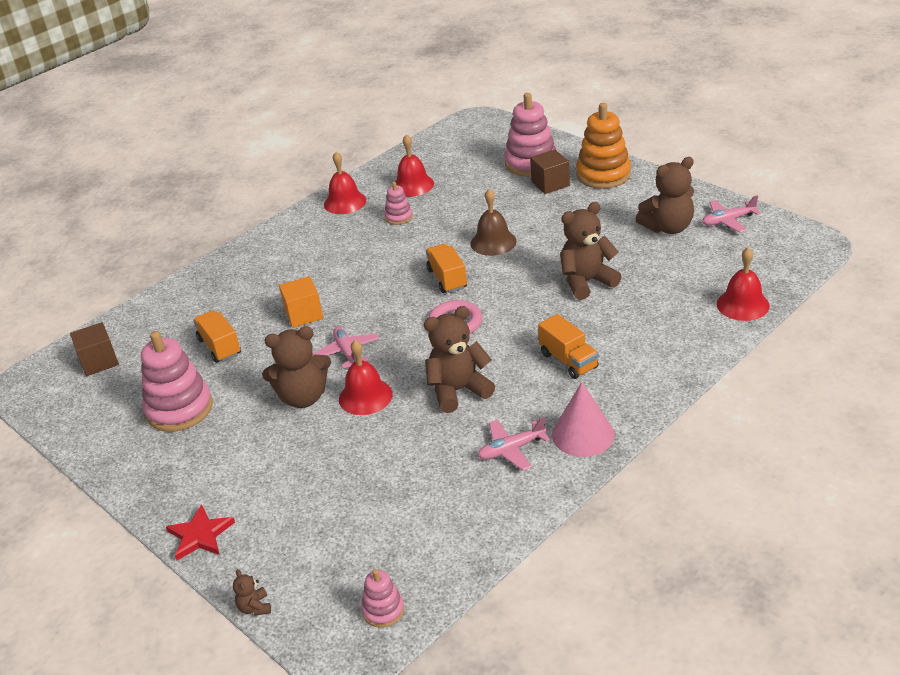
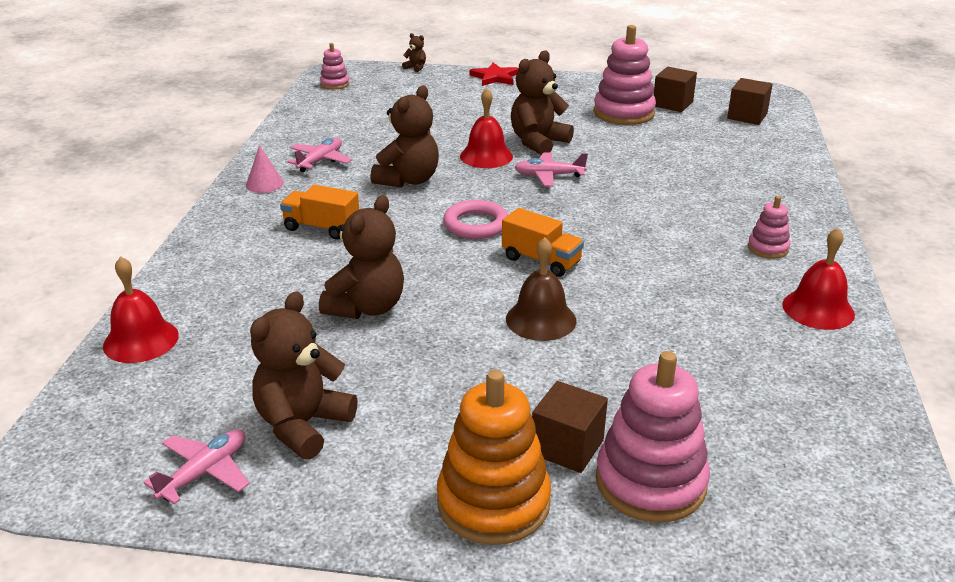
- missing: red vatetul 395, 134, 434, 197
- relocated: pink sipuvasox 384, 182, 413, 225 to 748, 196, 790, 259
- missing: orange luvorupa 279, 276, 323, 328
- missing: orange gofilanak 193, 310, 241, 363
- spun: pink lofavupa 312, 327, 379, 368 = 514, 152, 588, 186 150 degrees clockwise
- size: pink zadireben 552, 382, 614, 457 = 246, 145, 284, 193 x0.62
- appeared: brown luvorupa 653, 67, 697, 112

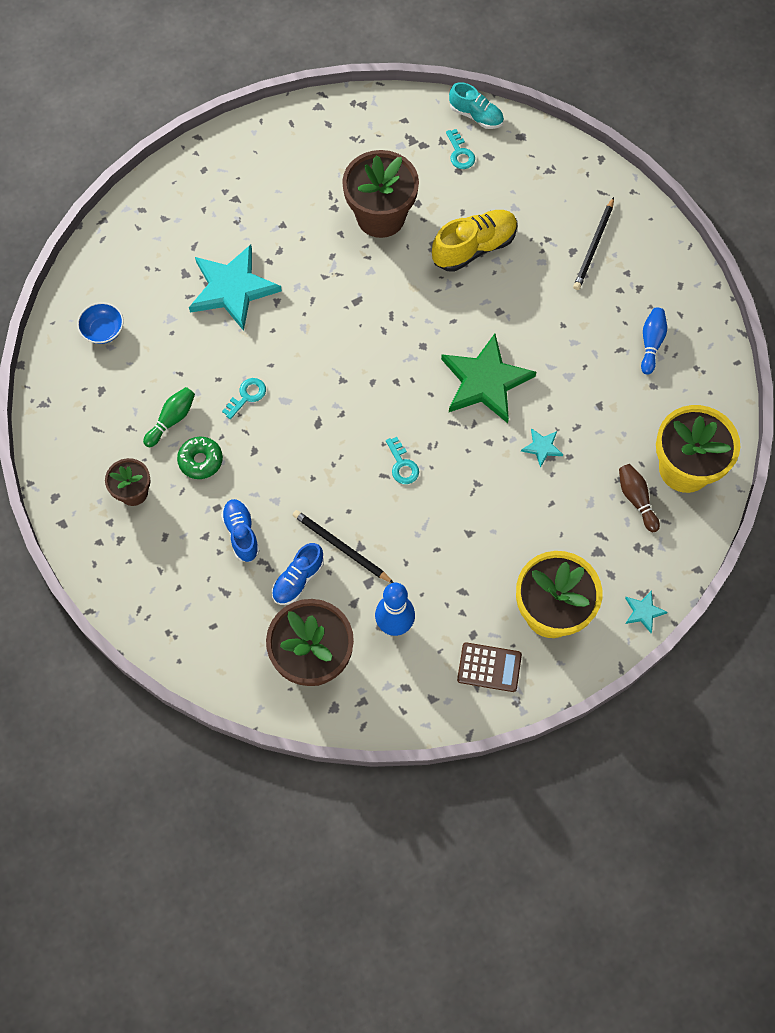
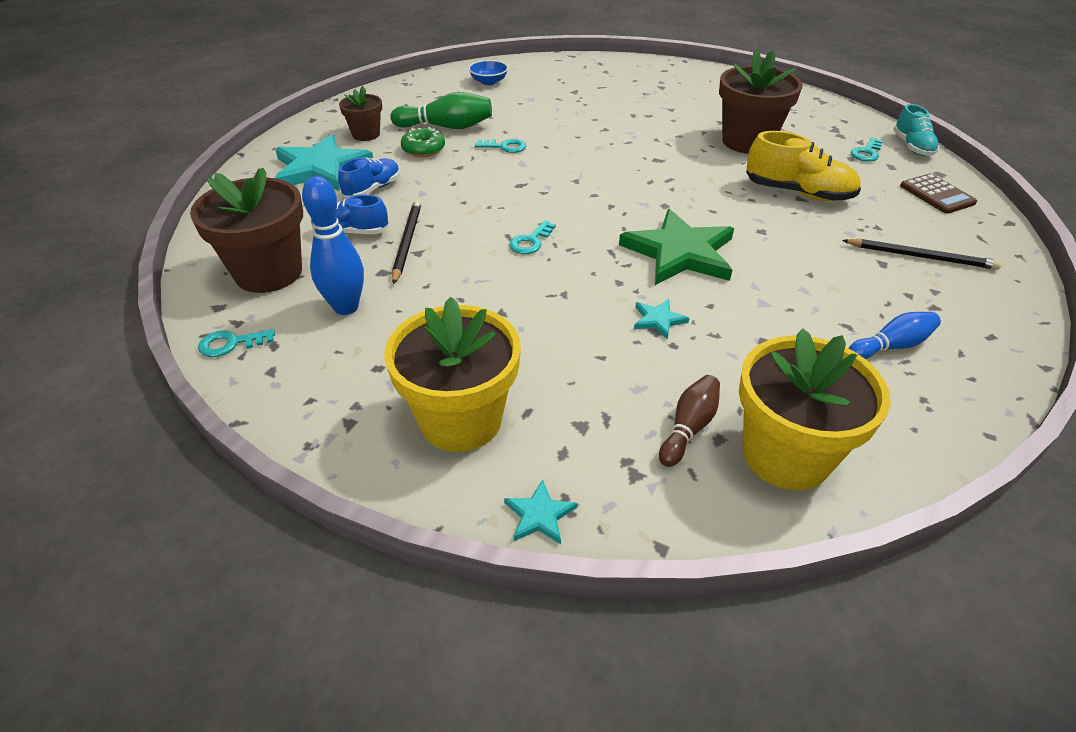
- spun: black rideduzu 573, 197, 614, 290 = 842, 239, 1002, 270 150 degrees counterclockwise
- relocated: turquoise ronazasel 189, 244, 282, 331 to 275, 134, 373, 191
- size: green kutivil 143, 387, 195, 447 = 390, 92, 492, 129 x1.52
- relocated: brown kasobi 457, 642, 522, 692 to 900, 173, 977, 214
- appeared: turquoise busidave 198, 329, 275, 357

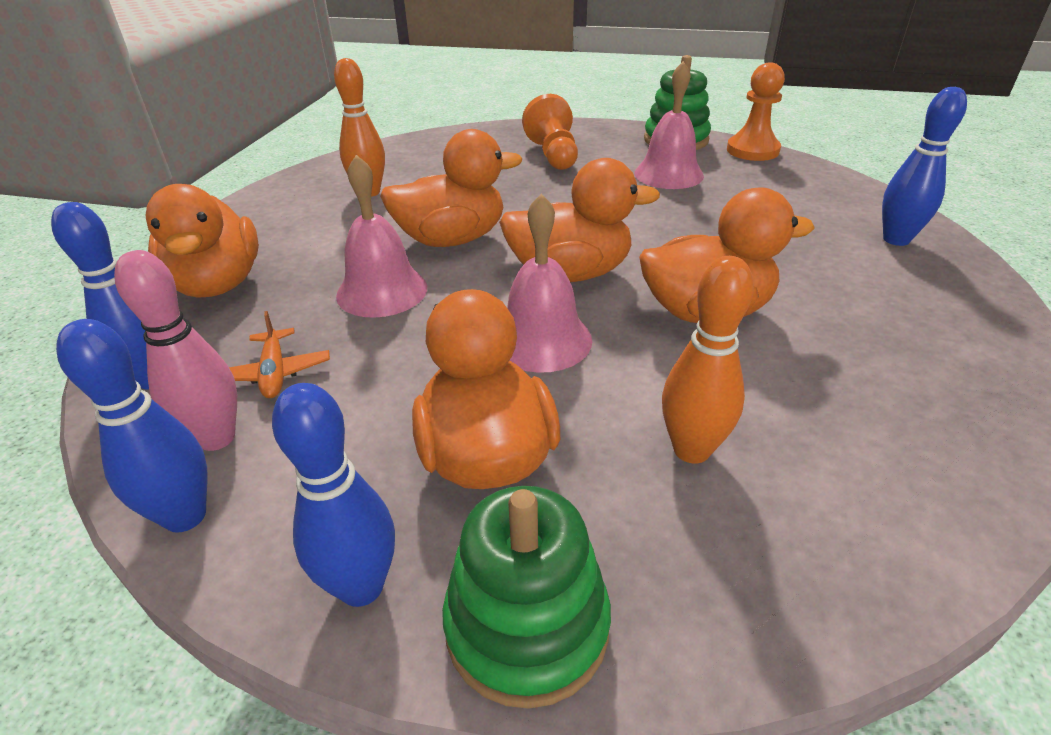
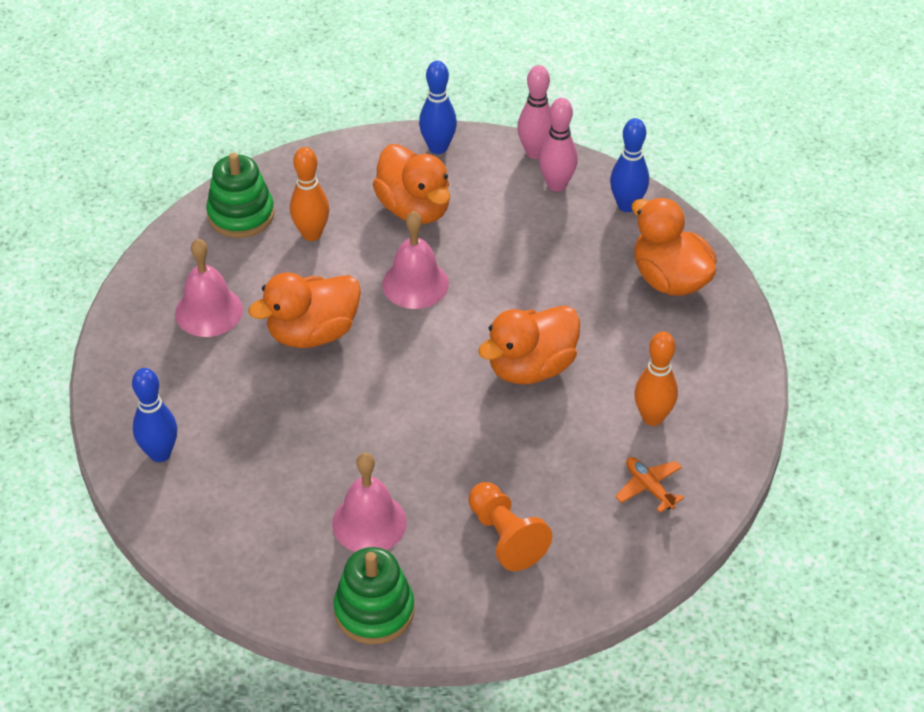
- missing: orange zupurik 727, 62, 785, 161
- relocated: pink vatetul 336, 155, 427, 318 to 175, 238, 243, 337
- missing: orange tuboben 499, 158, 660, 282
- relocated: orange lofavupa 229, 311, 330, 398 to 615, 457, 684, 513
- colour: blue kutivil 56, 319, 207, 533 to pink kutivil 517, 65, 552, 159
- relocated: green sipuvasox 442, 486, 611, 709 to 206, 153, 274, 238

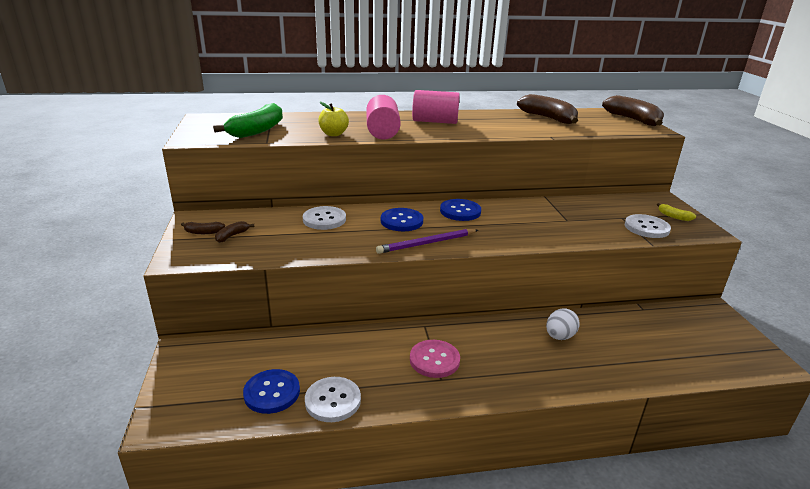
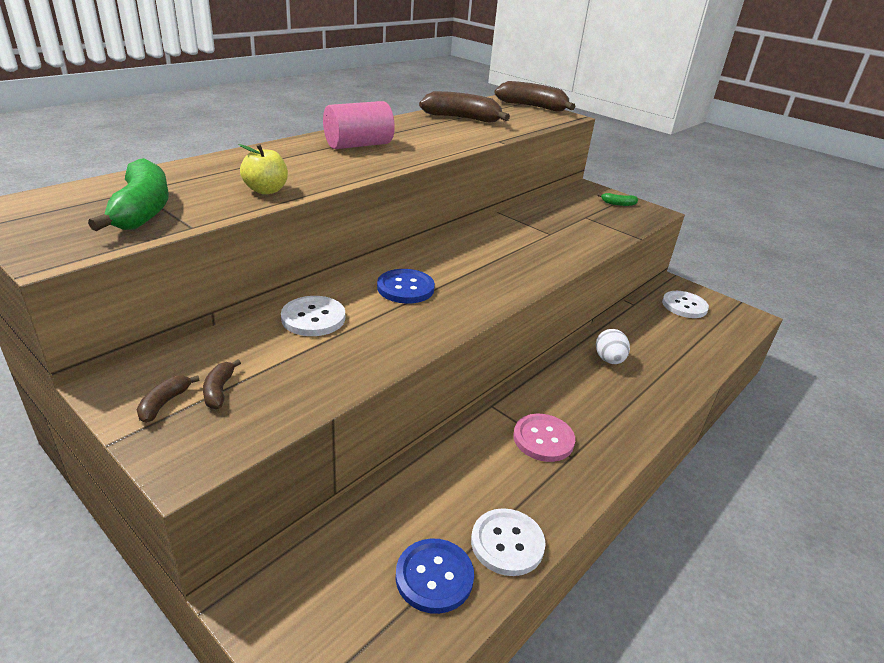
- missing: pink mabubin 366, 95, 401, 139
- missing: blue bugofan 440, 199, 481, 221
- colour: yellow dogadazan 657, 203, 696, 221 to green dogadazan 597, 193, 638, 206
- relocated: white bugofan 625, 214, 671, 238 to 662, 291, 709, 318
- spun: brown dogadazan 181, 222, 225, 234 = 137, 376, 200, 423 150 degrees clockwise
- missing: purple rideduzu 376, 229, 478, 254

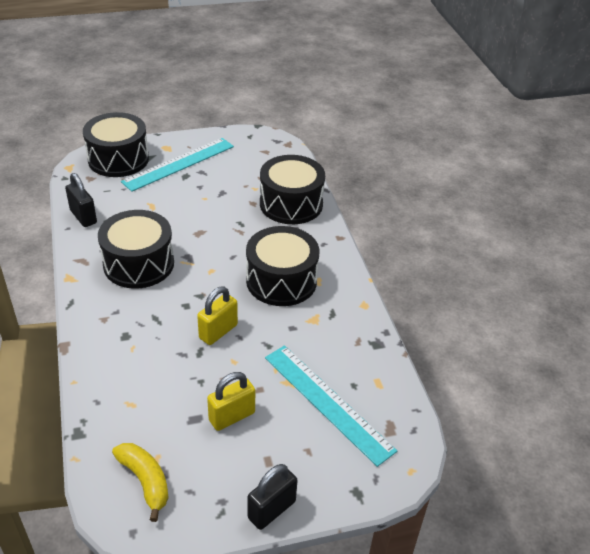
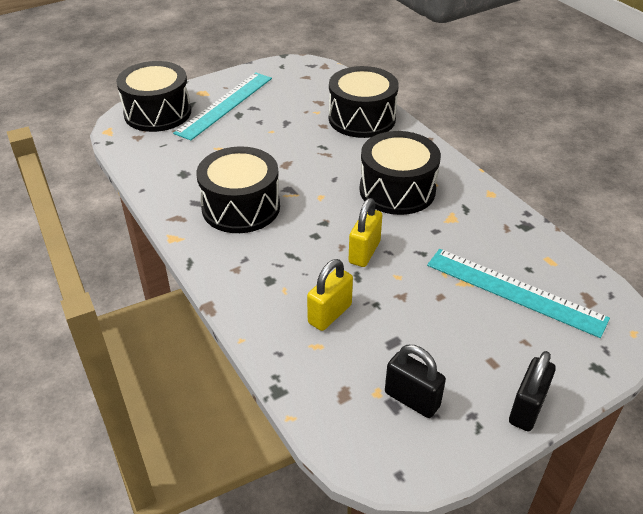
- relocated: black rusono 65, 173, 97, 227 to 385, 345, 446, 418
- relocated: yellow rusono 207, 372, 255, 431 to 307, 259, 353, 331
- missing: yellow dogadazan 112, 443, 169, 522

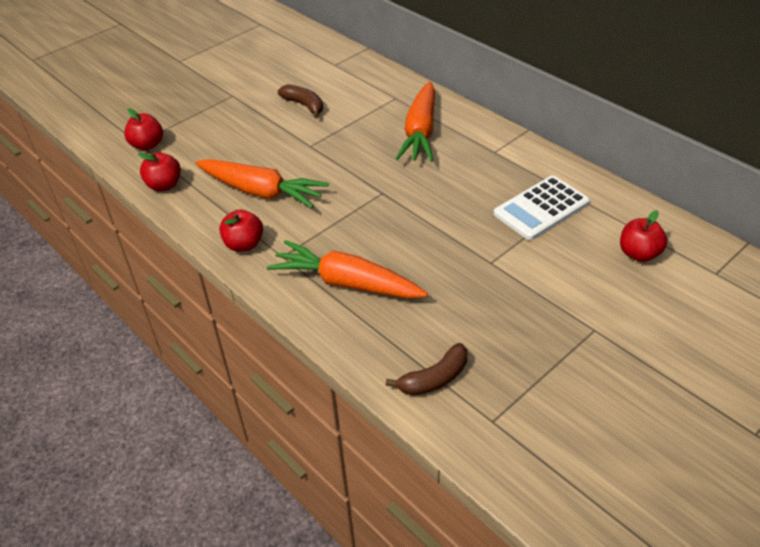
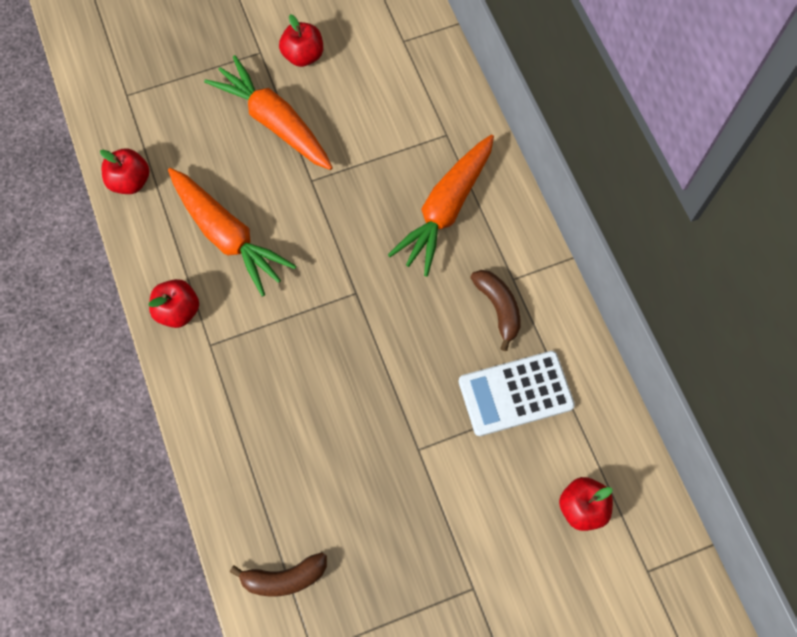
- relocated: brown dogadazan 278, 84, 323, 118 to 470, 270, 520, 351
- relocated: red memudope 124, 109, 163, 150 to 279, 14, 323, 67
- relocated: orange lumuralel 267, 240, 428, 299 to 204, 55, 333, 170

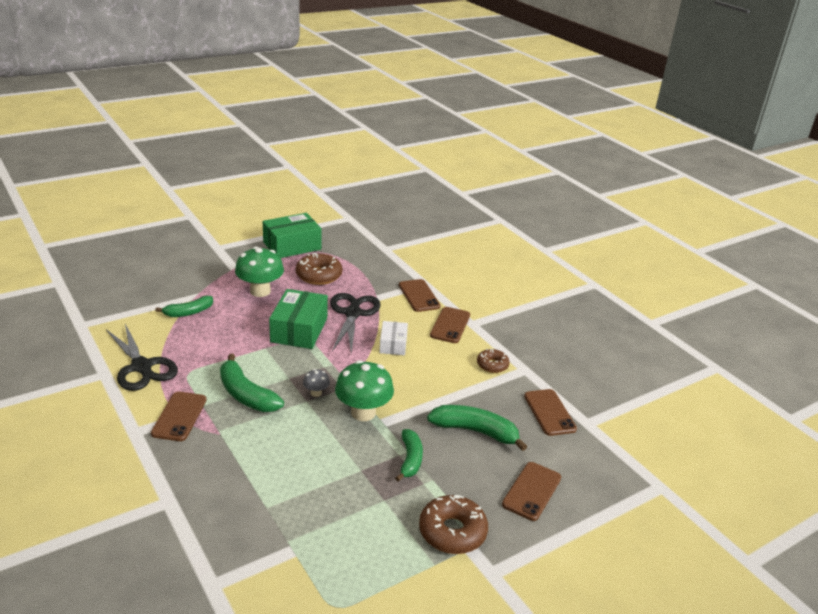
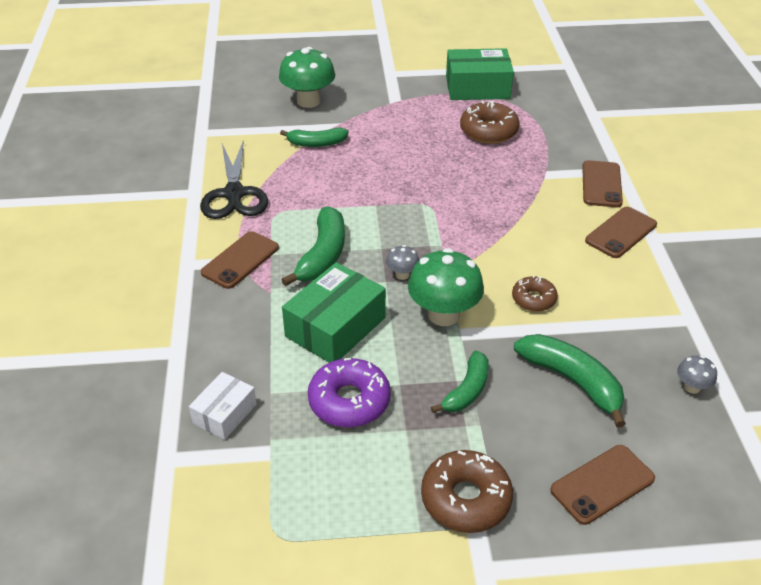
- relocated: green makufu 235, 246, 284, 297 to 279, 47, 335, 108
- relocated: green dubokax 269, 289, 328, 349 to 282, 262, 386, 363
- missing: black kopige 330, 293, 381, 353
- relocated: white dubokax 379, 321, 408, 355 to 189, 372, 257, 440
- relocated: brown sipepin 477, 349, 510, 373 to 512, 275, 558, 311
- spun: green dogadazan 220, 354, 284, 412 = 281, 206, 345, 286 150 degrees counterclockwise
- exchanged: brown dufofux 524, 389, 577, 436 to grey makufu 677, 355, 717, 394
- appeared: purple sipepin 308, 357, 391, 428

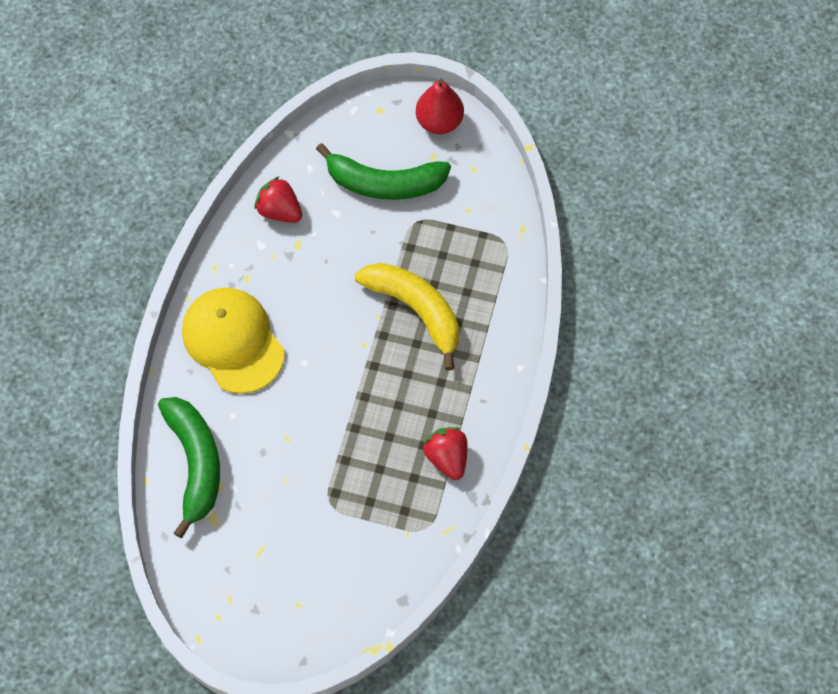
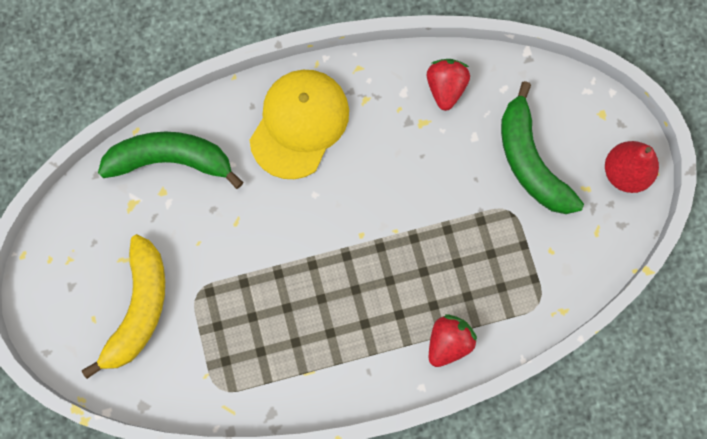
- relocated: yellow dogadazan 355, 263, 459, 370 to 82, 234, 165, 379
- spun: green dogadazan 158, 397, 220, 538 = 98, 132, 243, 189 135 degrees counterclockwise
- relocated: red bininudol 423, 427, 468, 480 to 429, 314, 477, 367

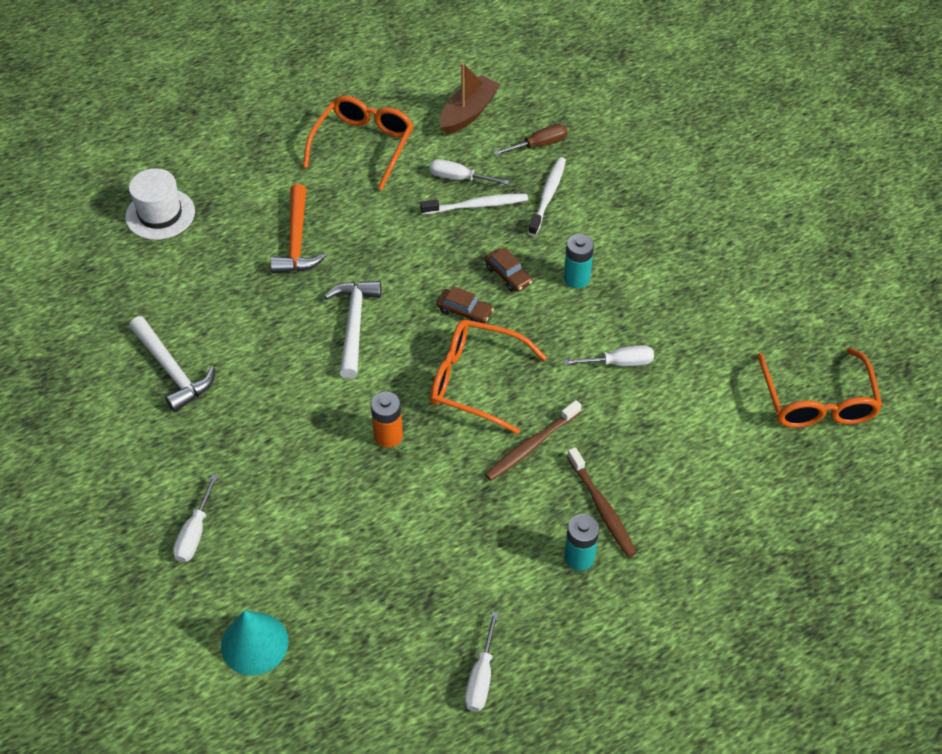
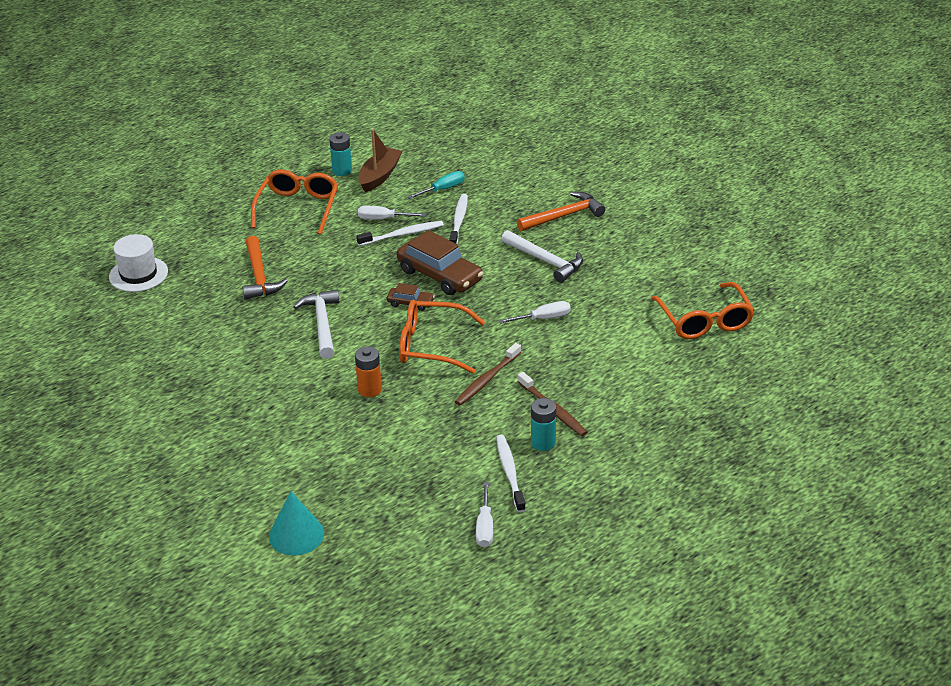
- colour: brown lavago 493, 124, 568, 156 to turquoise lavago 408, 171, 465, 199
- relocated: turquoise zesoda 564, 234, 594, 288 to 329, 132, 352, 176
- size: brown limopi 485, 248, 532, 292 = 397, 230, 484, 295 x2.03
- relocated: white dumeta 129, 316, 215, 412 to 501, 230, 583, 283
- missing: white lavago 173, 475, 218, 562
- appeared: orange dumeta 517, 192, 606, 231
- appeared: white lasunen 496, 435, 526, 512

